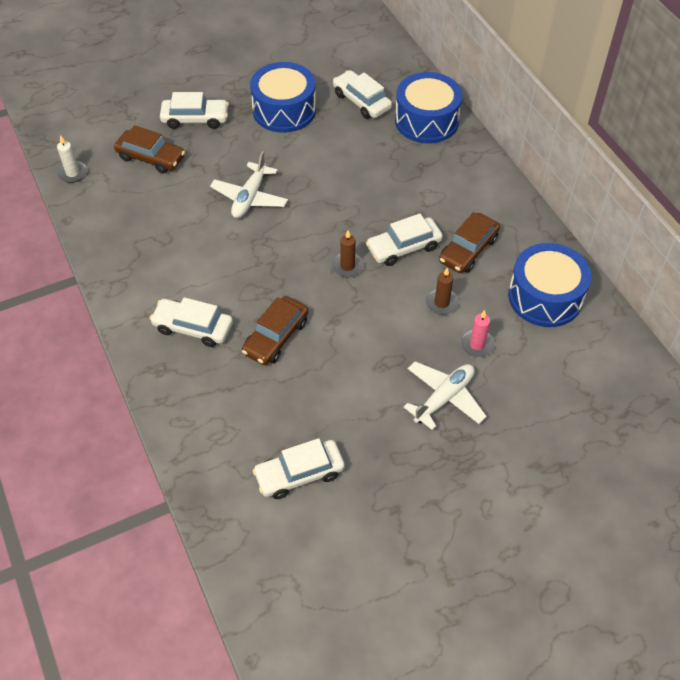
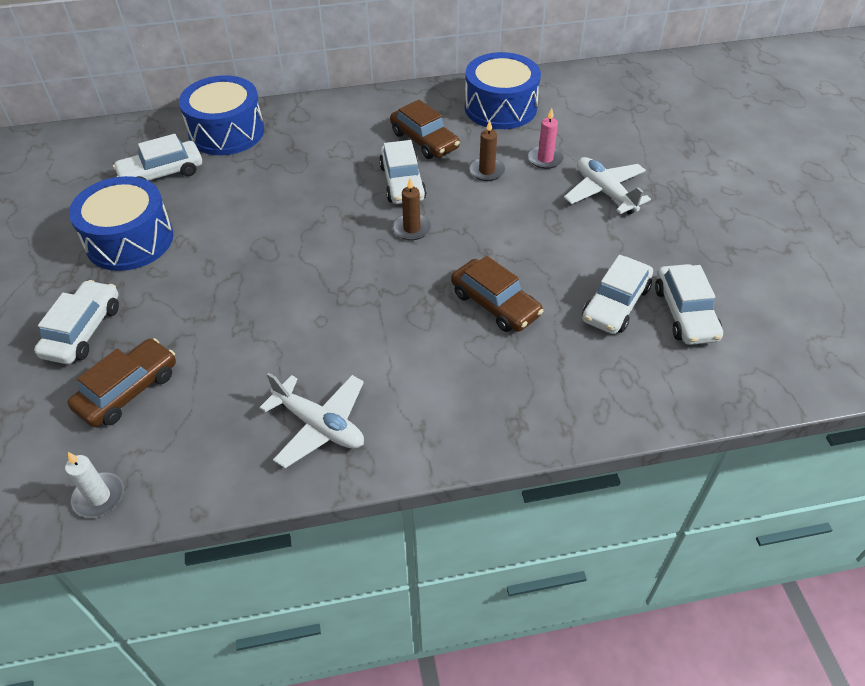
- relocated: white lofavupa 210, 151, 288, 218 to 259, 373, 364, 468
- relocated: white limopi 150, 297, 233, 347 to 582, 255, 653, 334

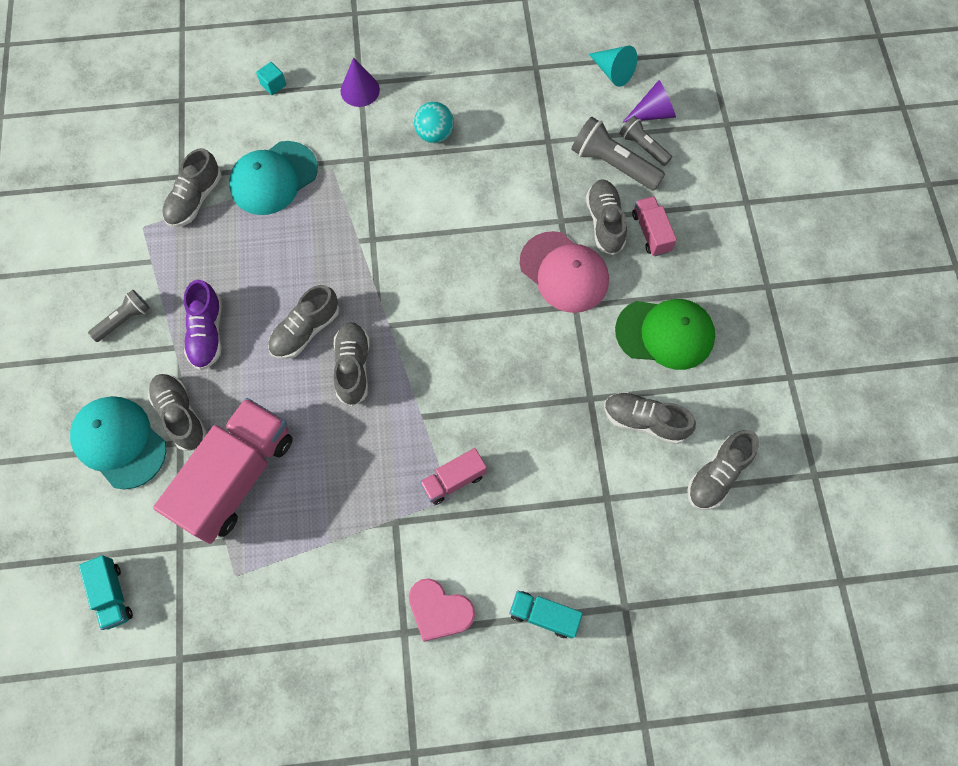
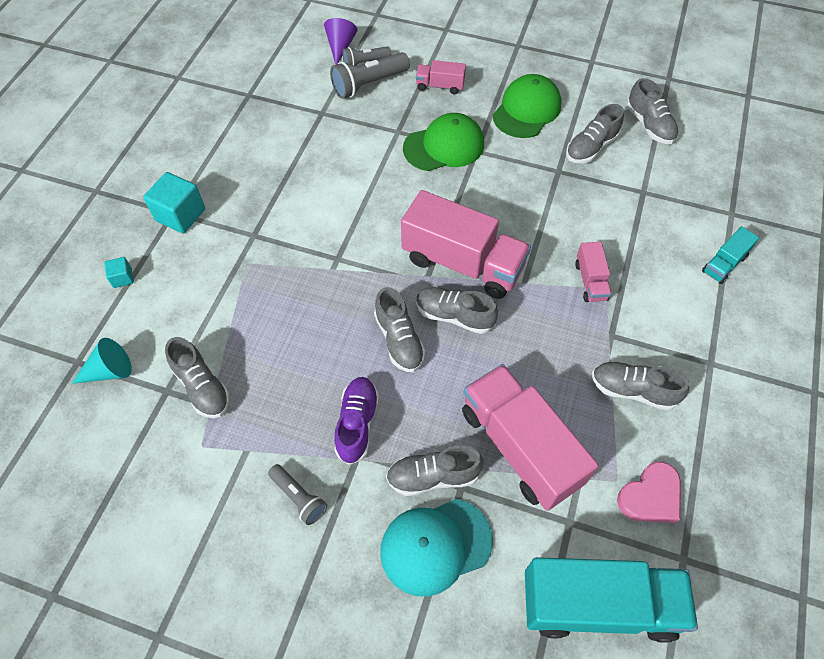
- relocated: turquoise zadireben 589, 46, 637, 87 to 72, 338, 132, 384
- exchanged: purple zadireben 341, 57, 380, 107 to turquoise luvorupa 143, 172, 205, 233
- missing: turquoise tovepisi 414, 102, 454, 143
- missing: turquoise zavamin 229, 141, 318, 215
- relocated: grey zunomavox 586, 179, 627, 255 to 592, 362, 689, 410
- colour: pink zavamin 520, 231, 609, 313 to green zavamin 403, 113, 484, 171
- spun: purple zunomavox 184, 280, 222, 370 = 334, 377, 379, 465 105 degrees counterclockwise
- spun: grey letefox 88, 290, 150, 342 = 268, 464, 328, 525 150 degrees clockwise
- size: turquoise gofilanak 79, 555, 133, 630 = 525, 557, 698, 642 x2.12
- relocated: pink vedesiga 409, 578, 475, 642 to 617, 461, 681, 523
- appeared: pink gofilanak 401, 190, 531, 299

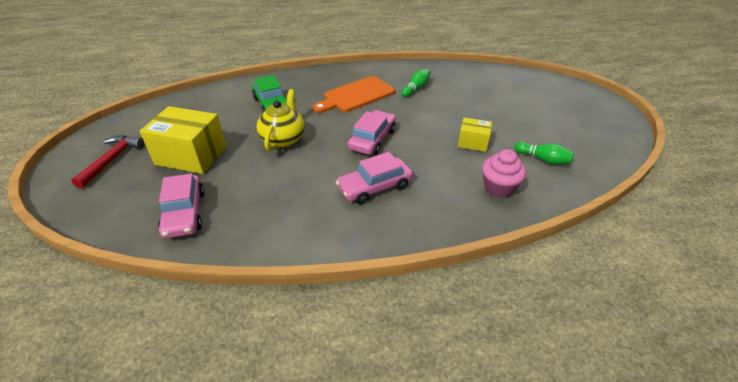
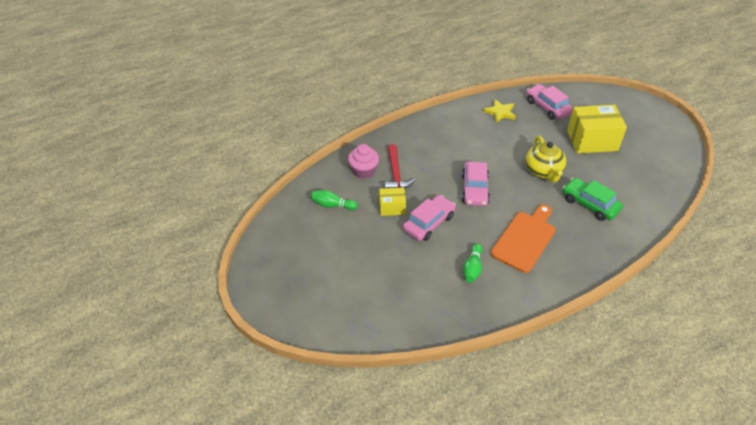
- relocated: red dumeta 71, 135, 145, 189 to 384, 144, 415, 189
- relocated: pink limopi 336, 152, 413, 204 to 403, 195, 456, 241
- appeared: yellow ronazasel 483, 99, 516, 123

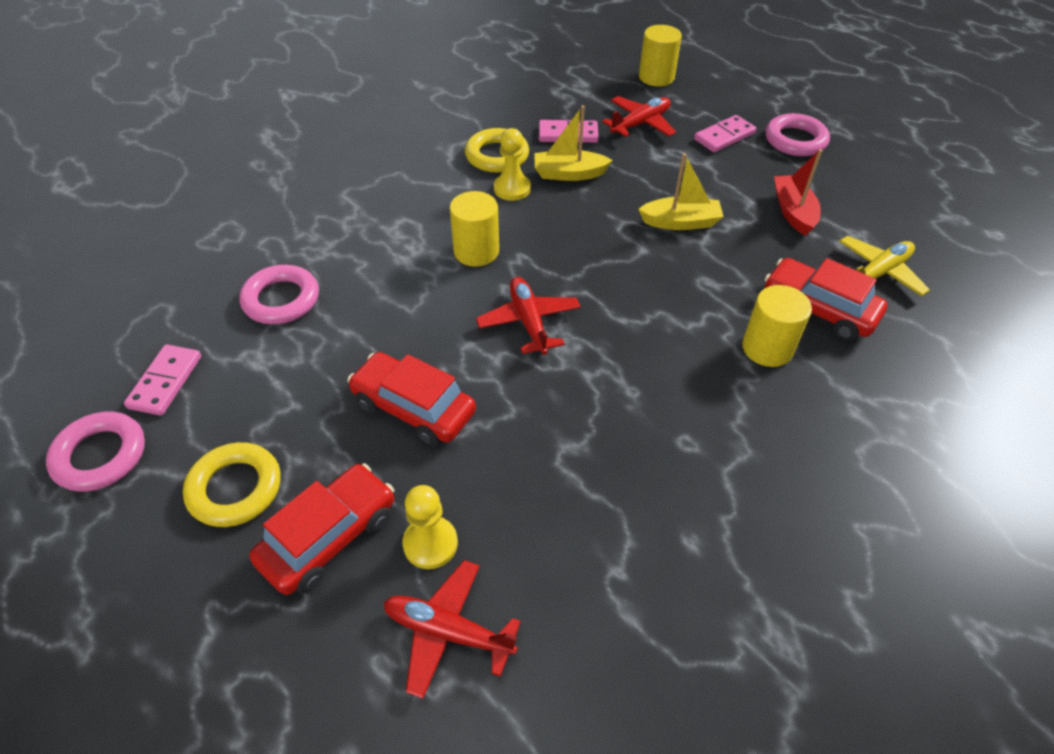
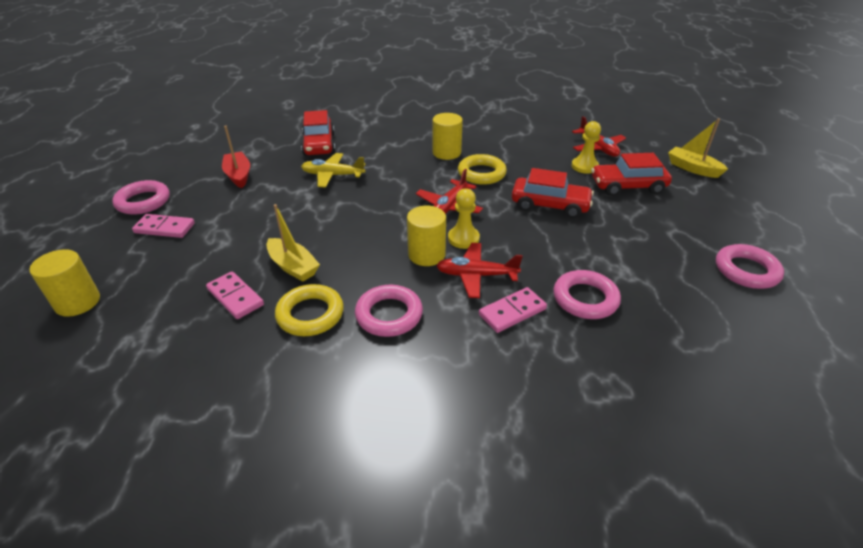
- relocated: red lofavupa 602, 96, 676, 137 to 436, 243, 523, 298
- relocated: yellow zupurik 494, 128, 531, 201 to 448, 188, 480, 249
- spun: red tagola 774, 149, 823, 236 = 222, 126, 250, 188 120 degrees clockwise
- relocated: yellow tagola 638, 153, 724, 230 to 668, 118, 728, 178
- relocated: yellow lofavupa 839, 236, 930, 296 to 301, 153, 366, 188
- relocated: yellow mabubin 742, 285, 812, 367 to 433, 113, 463, 160
- relocated: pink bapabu 124, 344, 201, 416 to 479, 287, 547, 333
- spun: red limopi 347, 352, 476, 446 = 512, 168, 594, 218 60 degrees counterclockwise
- relocated: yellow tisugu 183, 442, 281, 527 to 458, 154, 507, 185
- appeared: pink tisugu 355, 285, 423, 337

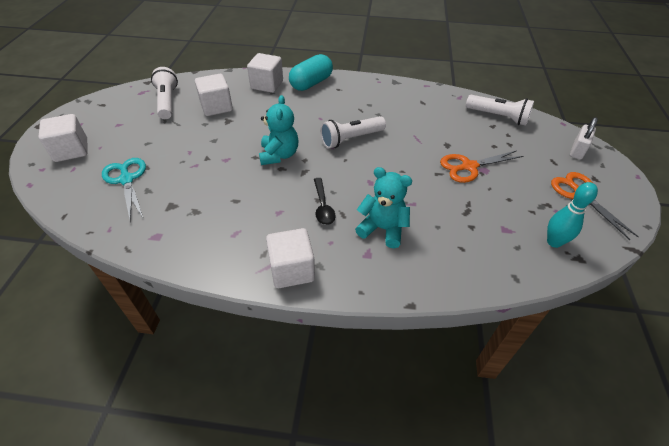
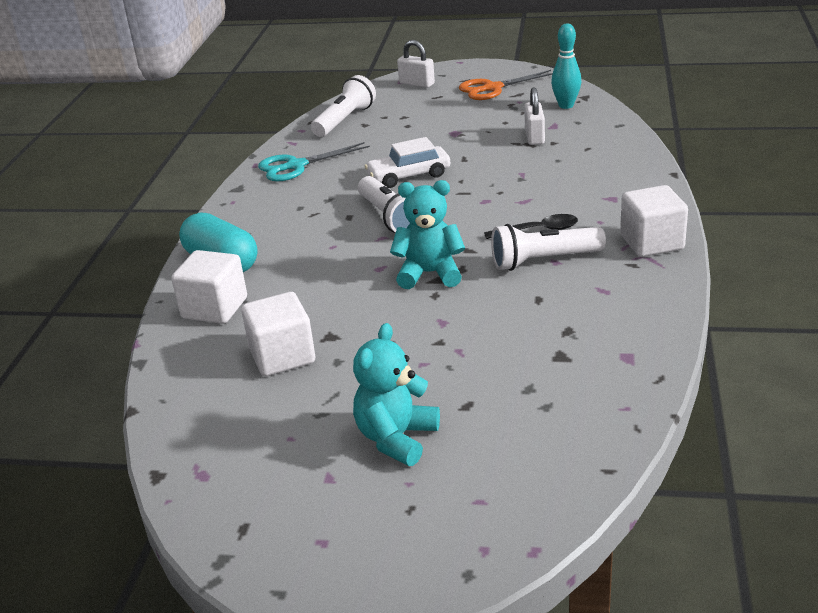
- relocated: white letefox 151, 67, 178, 119 to 491, 224, 606, 271
- missing: white luvorupa 38, 114, 88, 162
- missing: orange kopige 440, 151, 523, 183
- relocated: turquoise kopige 102, 158, 146, 221 to 258, 142, 370, 181
- relocated: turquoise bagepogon 355, 167, 412, 248 to 353, 323, 440, 466
- appeared: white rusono 524, 87, 545, 145
- appeared: white limopi 365, 137, 450, 188

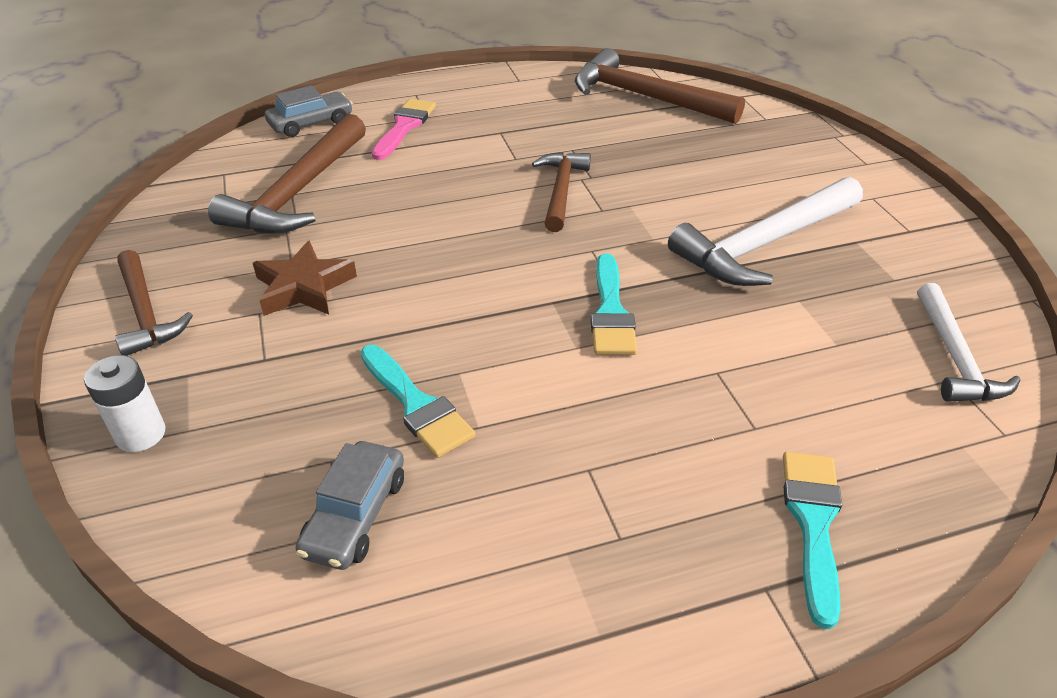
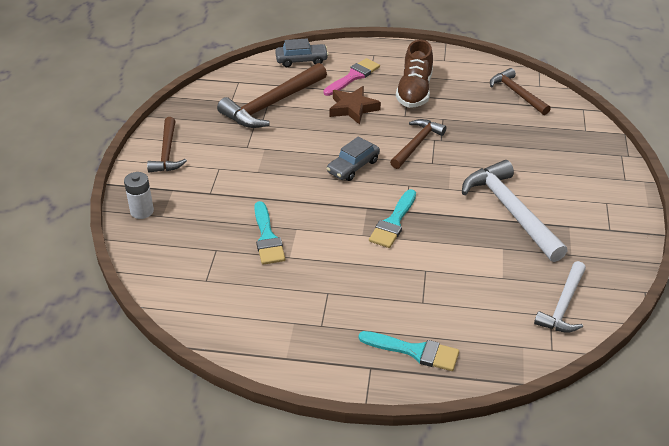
- size: brown dumeta 575, 48, 745, 124 = 490, 68, 551, 115 x0.62
- spun: white dumeta 668, 177, 863, 286 = 462, 160, 568, 262 75 degrees clockwise
- relocated: brown ronazasel 253, 241, 357, 316 to 330, 86, 381, 125
- relocated: grey limopi 296, 441, 404, 570 to 326, 137, 380, 181
- spun: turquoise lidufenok 783, 452, 842, 629 = 359, 331, 459, 371 75 degrees clockwise
- appeared: brown zunomavox 396, 40, 433, 108

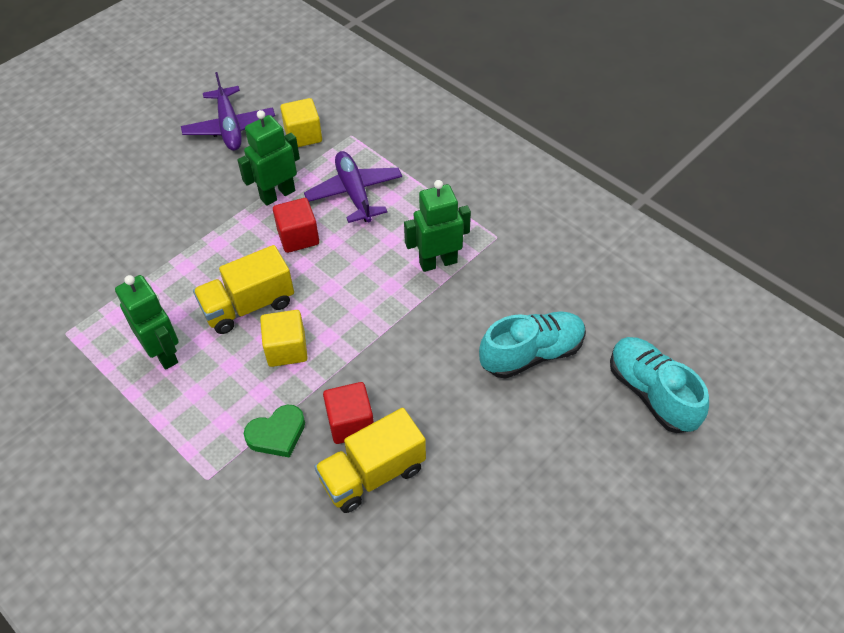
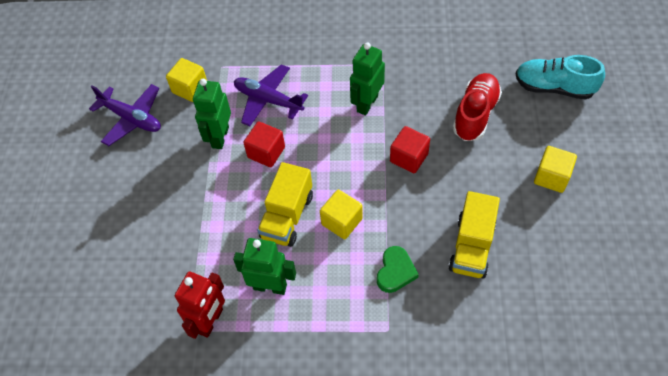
- colour: turquoise zunomavox 479, 311, 586, 379 to red zunomavox 453, 73, 502, 141
- relocated: red luvorupa 323, 382, 374, 444 to 390, 126, 430, 173
- appeared: yellow luvorupa 534, 146, 577, 193
- appeared: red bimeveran 175, 272, 225, 339

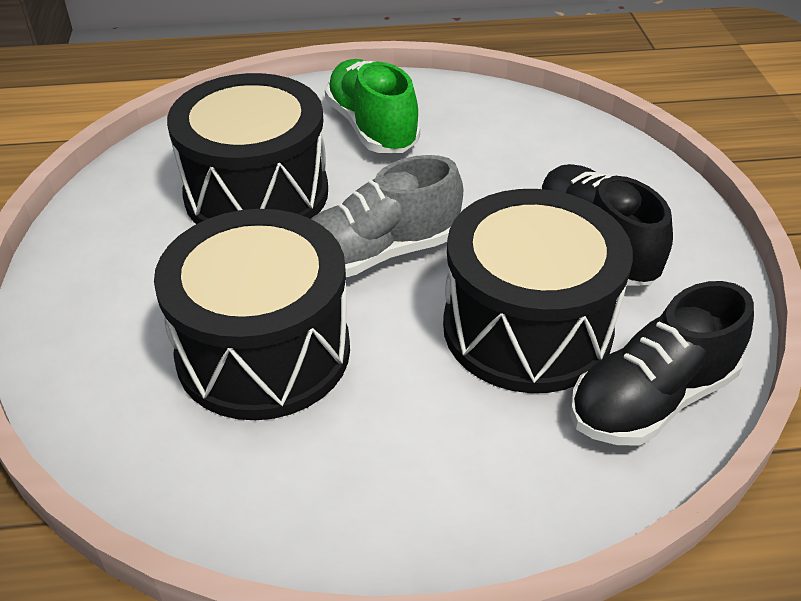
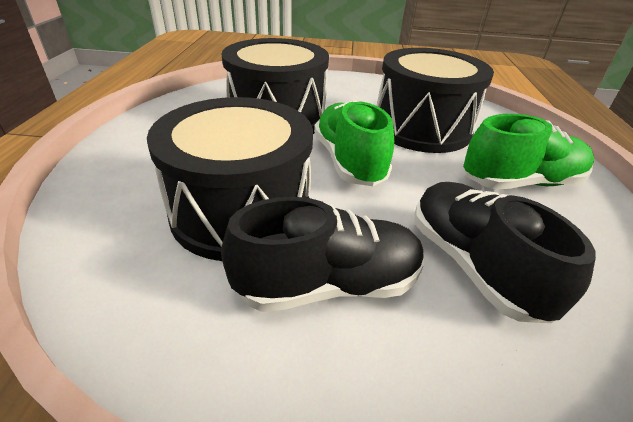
- colour: grey zunomavox 311, 155, 463, 277 to green zunomavox 314, 100, 394, 186
- relocated: black zunomavox 570, 281, 754, 445 to 414, 182, 596, 323

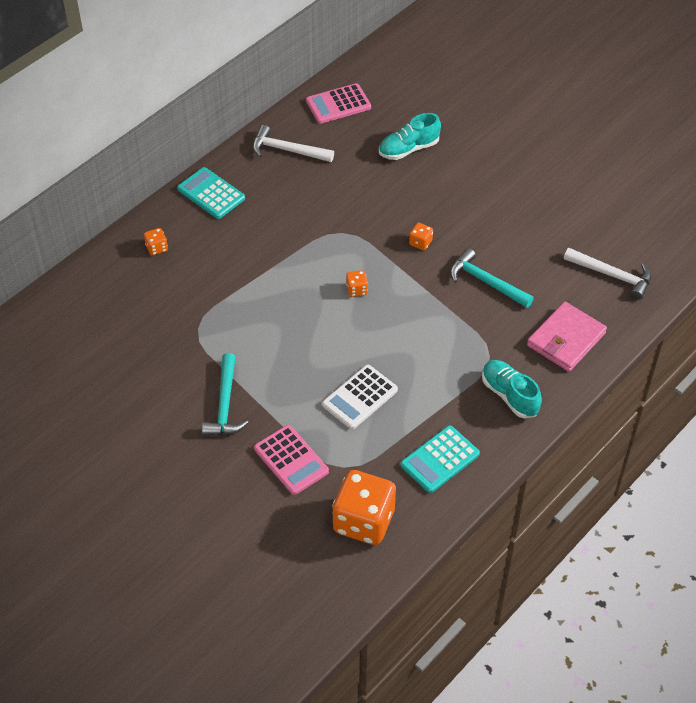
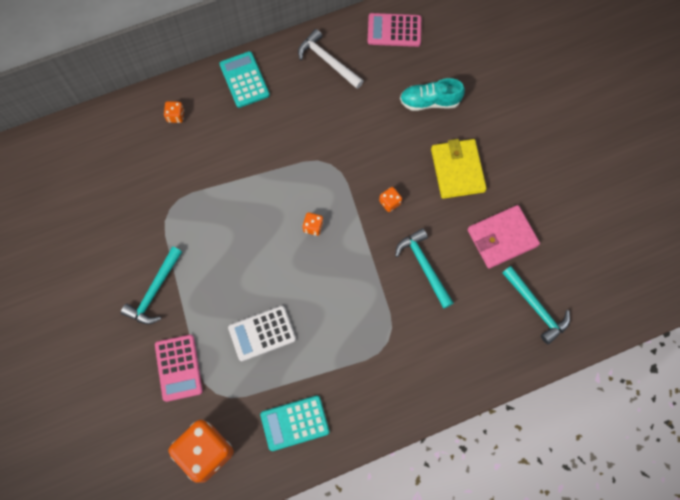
- colour: white dumeta 564, 248, 651, 300 to turquoise dumeta 502, 266, 570, 344
- relocated: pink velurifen 527, 302, 607, 372 to 467, 205, 540, 269
- missing: turquoise zunomavox 482, 360, 542, 418
- appeared: yellow velurifen 431, 139, 487, 199

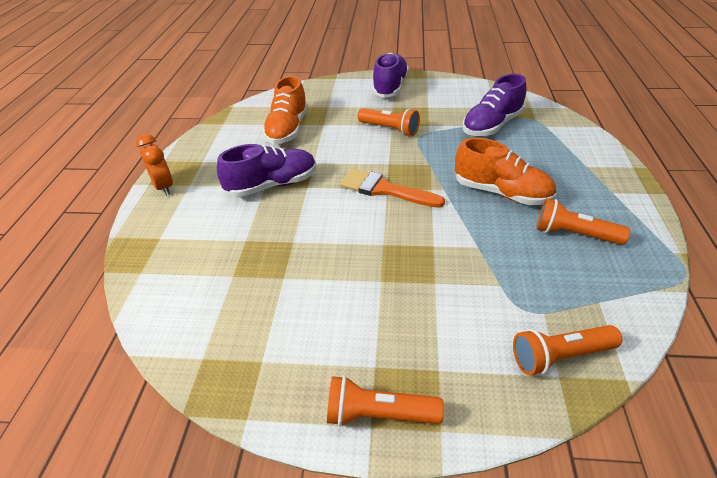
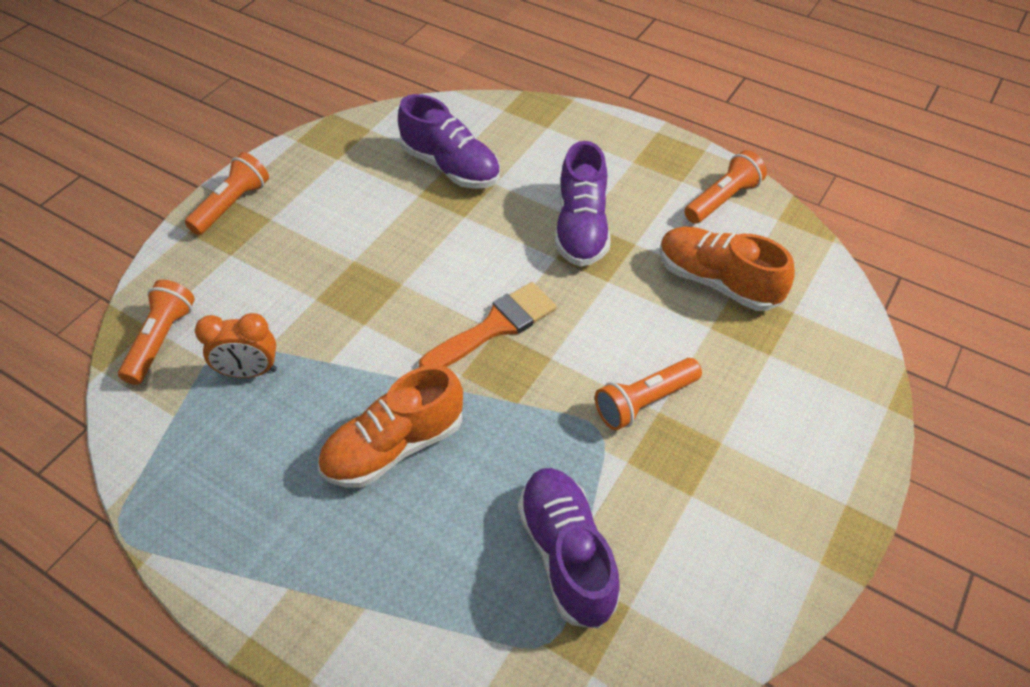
- relocated: purple zunomavox 372, 53, 409, 98 to 398, 94, 500, 189
- relocated: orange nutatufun 136, 134, 173, 196 to 195, 313, 277, 378
- relocated: orange letefox 536, 198, 630, 245 to 684, 150, 767, 224

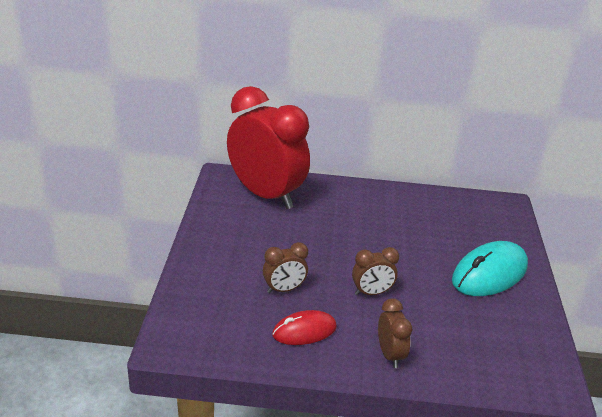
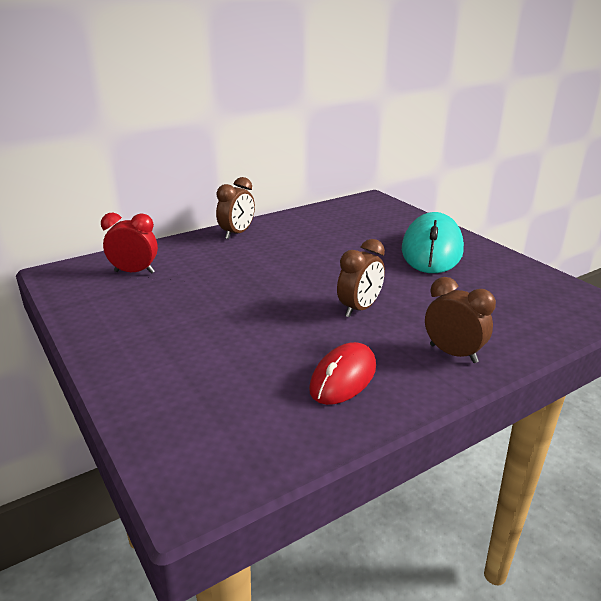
- size: red nutatufun 227, 86, 310, 209 = 101, 213, 158, 274 x0.42
- relocated: brown nutatufun 263, 242, 308, 293 to 216, 177, 255, 239

